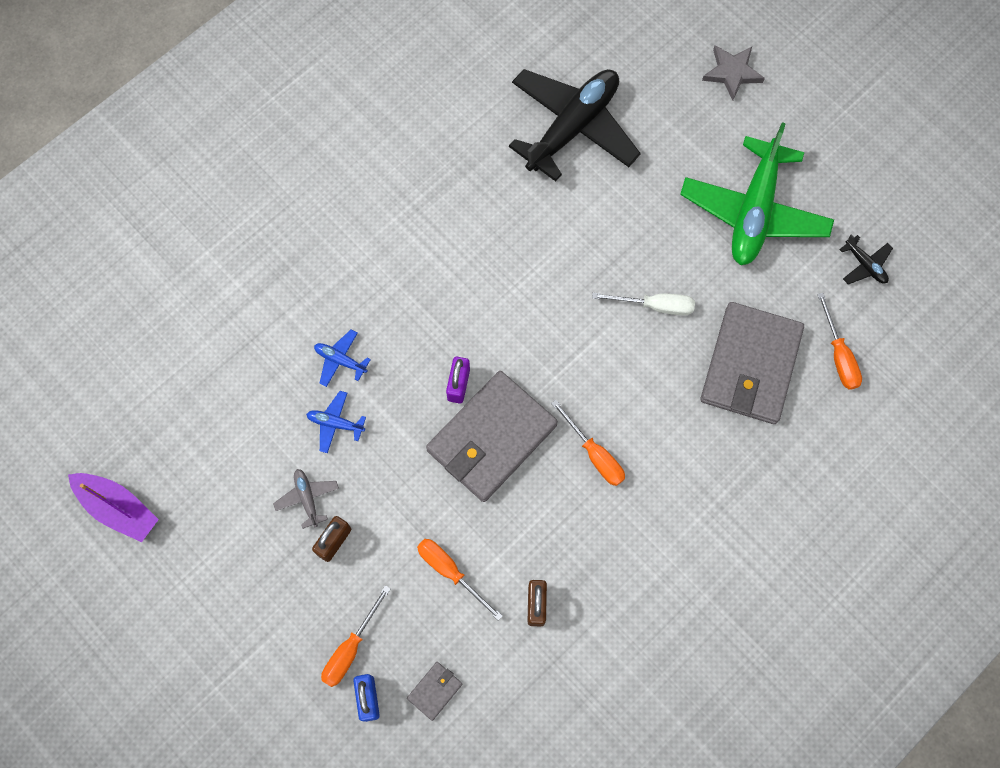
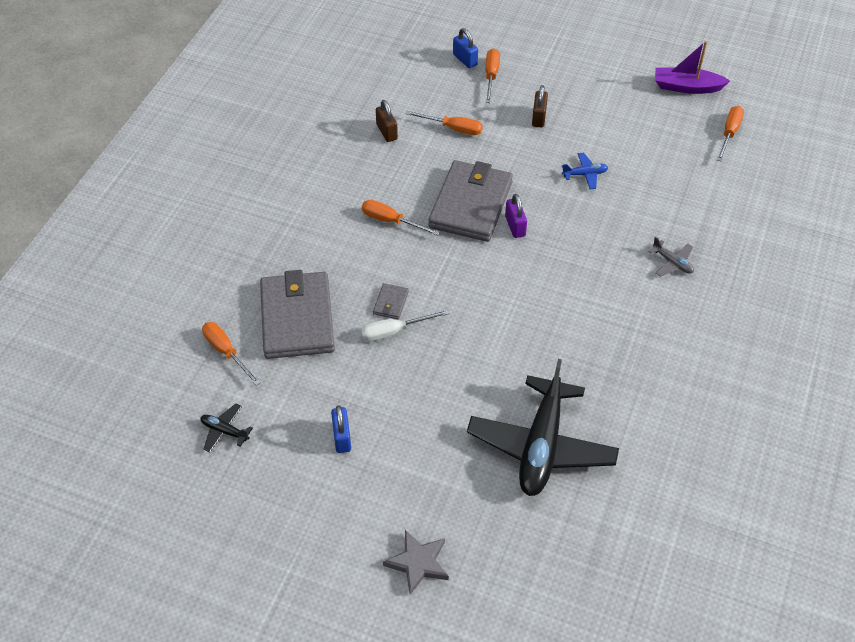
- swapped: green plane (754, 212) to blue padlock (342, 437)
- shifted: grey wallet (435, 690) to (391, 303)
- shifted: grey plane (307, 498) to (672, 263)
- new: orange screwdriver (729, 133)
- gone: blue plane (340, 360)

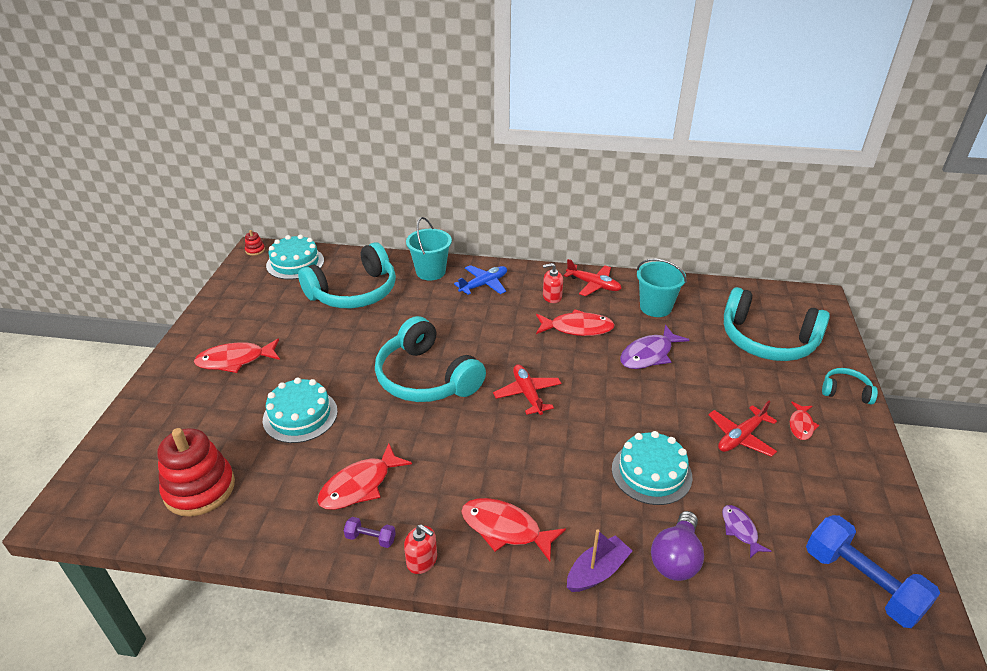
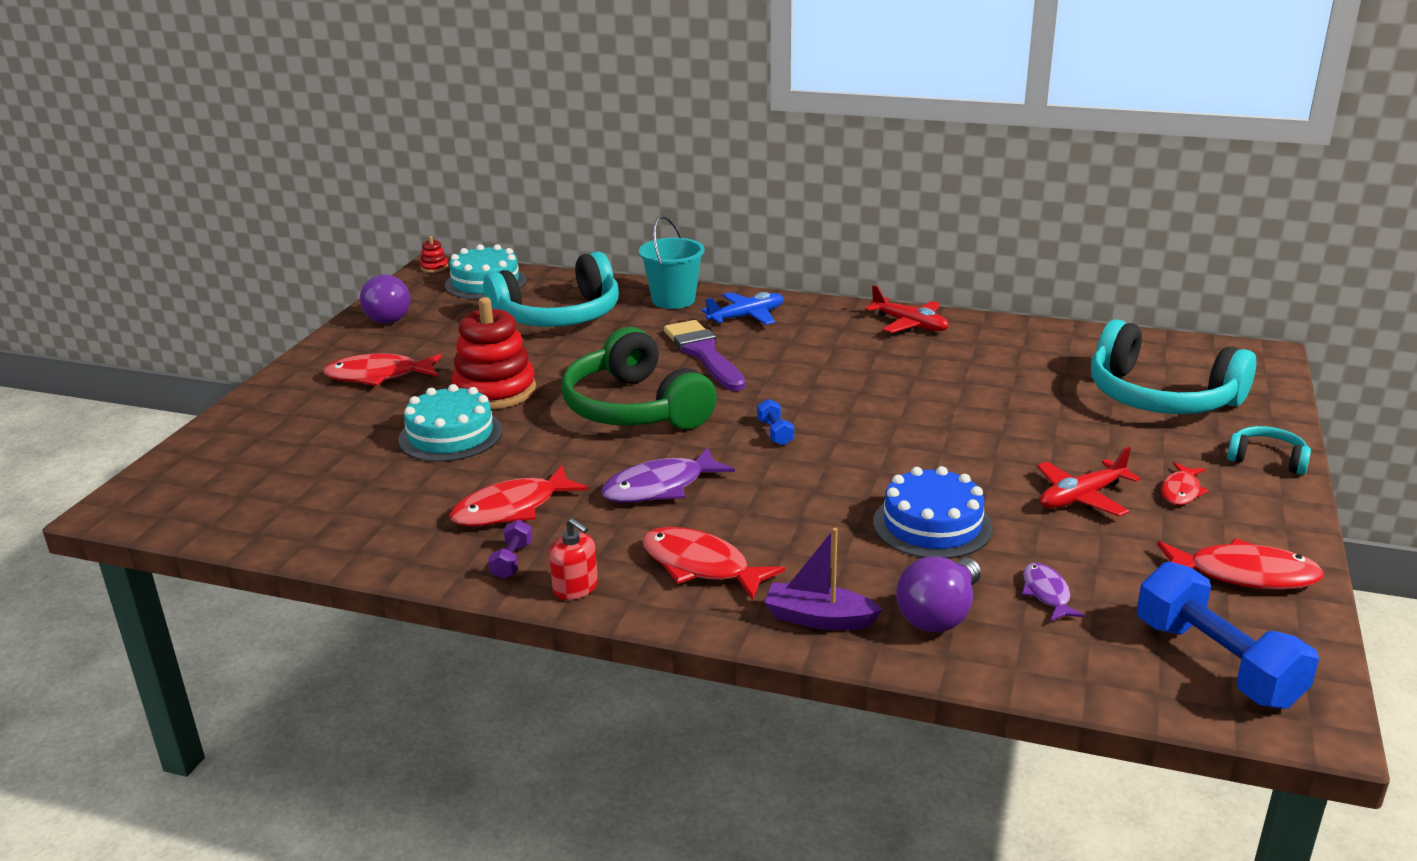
- new: purple light bulb (390, 316)
- shifted: red stacking toy (199, 489) to (495, 391)
- rotated: purple dumbbell (370, 538) = (512, 561) 75 degrees clockwise
- repainted: turquoise headphones (426, 377) to green headphones (635, 408)
- shifted: purple fish (649, 354) to (660, 487)
- new: purple brush (704, 354)
- swapped: red plane (527, 394) to blue dumbbell (775, 433)
- rotated: purple boat (597, 571) = (819, 618) 135 degrees counterclockwise
- repainted: turquoise cake (651, 472) to blue cake (932, 525)
- shifted: red fish (577, 328) to (1244, 575)
- gone: red soap dispenser (552, 297)
- gone: turquoise bucket (655, 307)

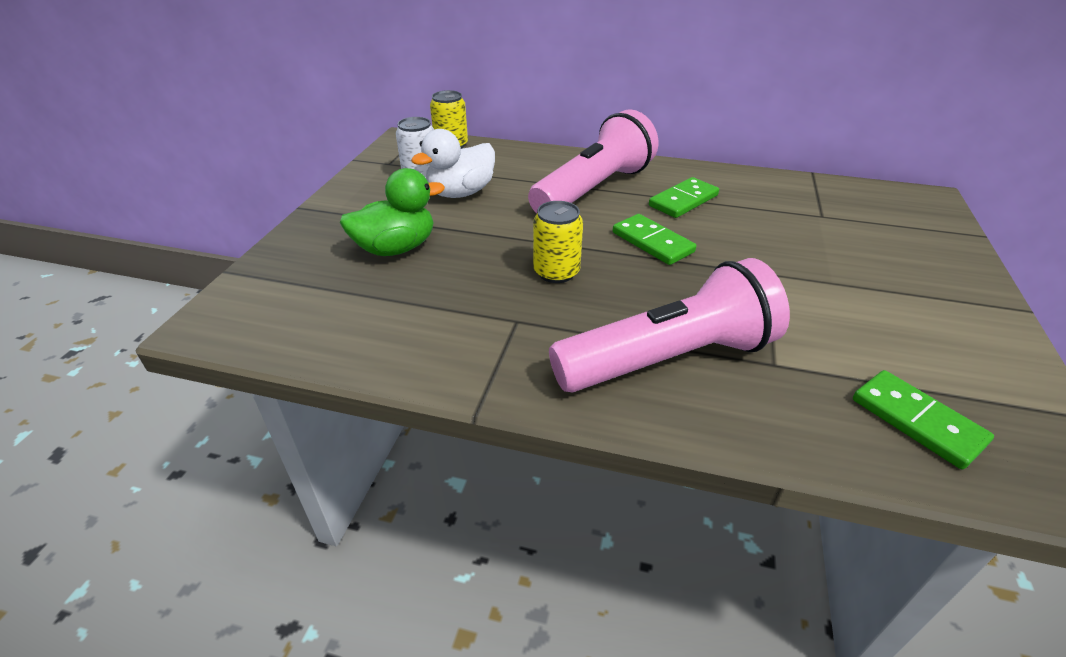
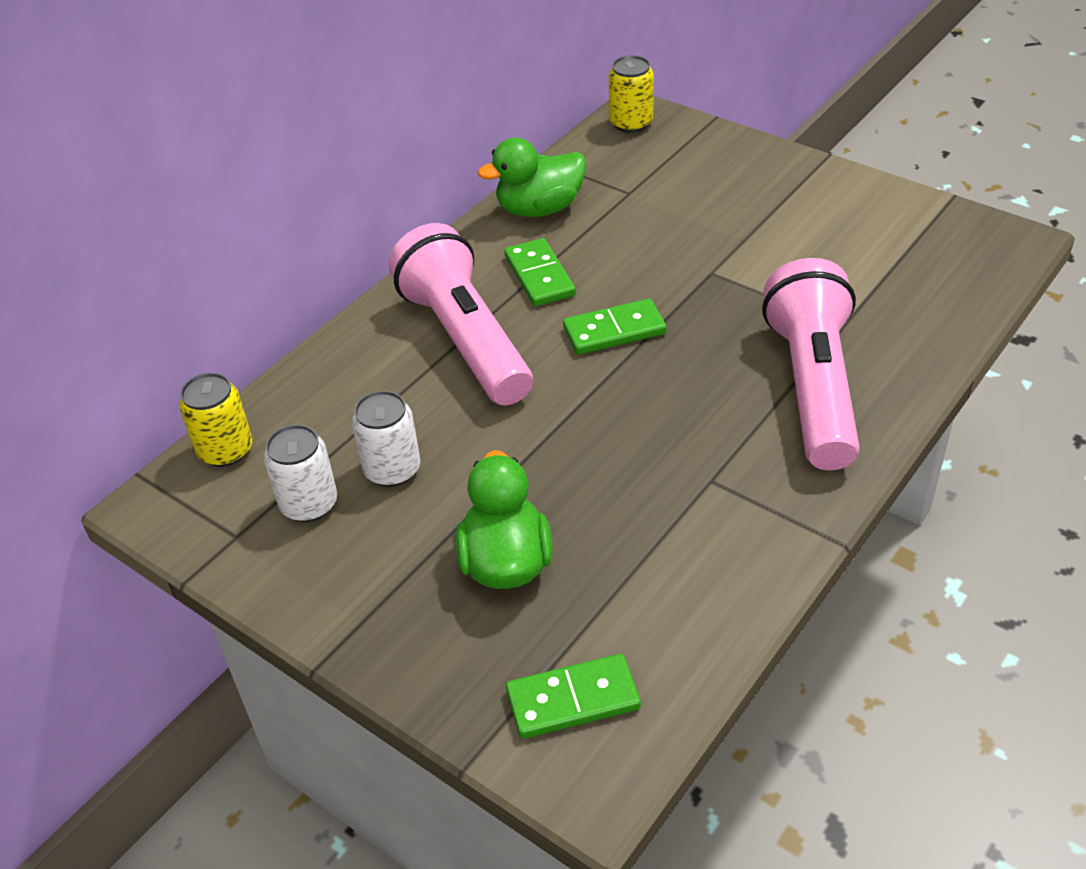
- swapped: white duck (460, 193) to white can (392, 469)
- new: green duck (539, 209)
- shifted: green domino (917, 421) to (573, 699)
- shifted: yellow can (556, 272) to (631, 123)

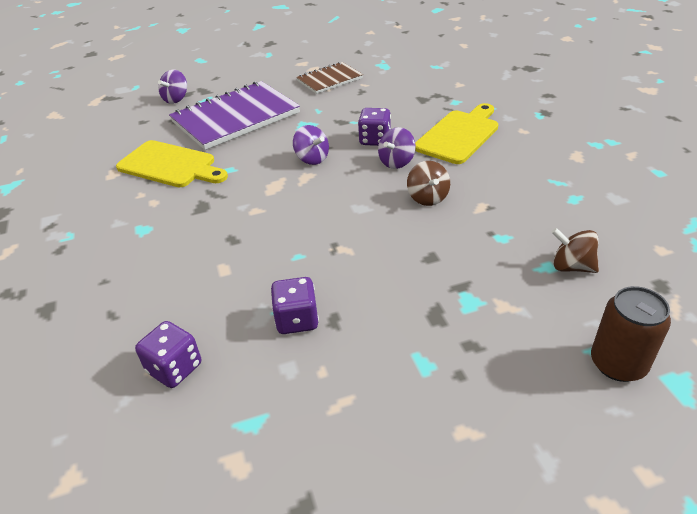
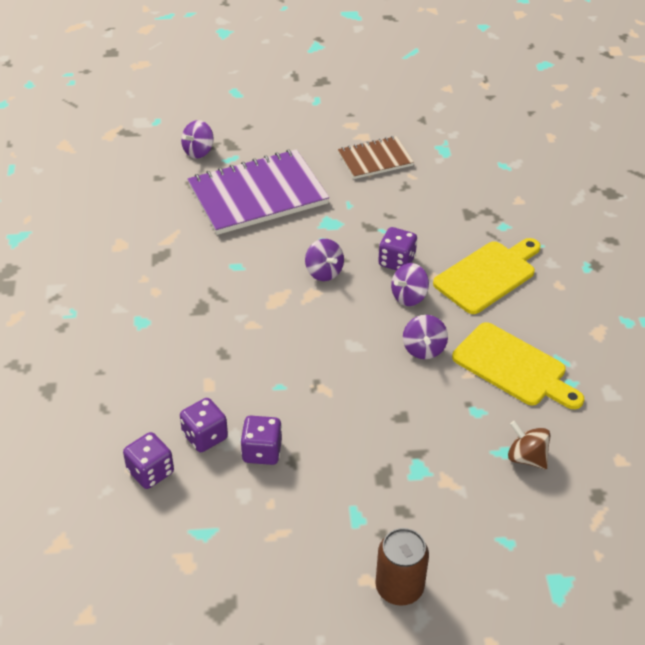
- new: purple dice (205, 436)
- shifted: brown can (618, 363) to (399, 587)
- repainted: brown spinning top (427, 198) to purple spinning top (423, 349)
- shifted: yellow cutting board (170, 165) to (513, 367)

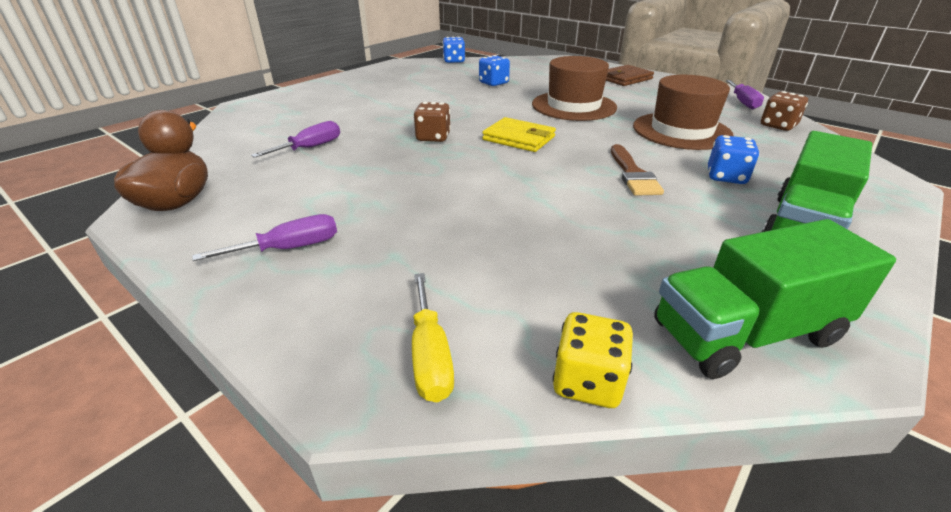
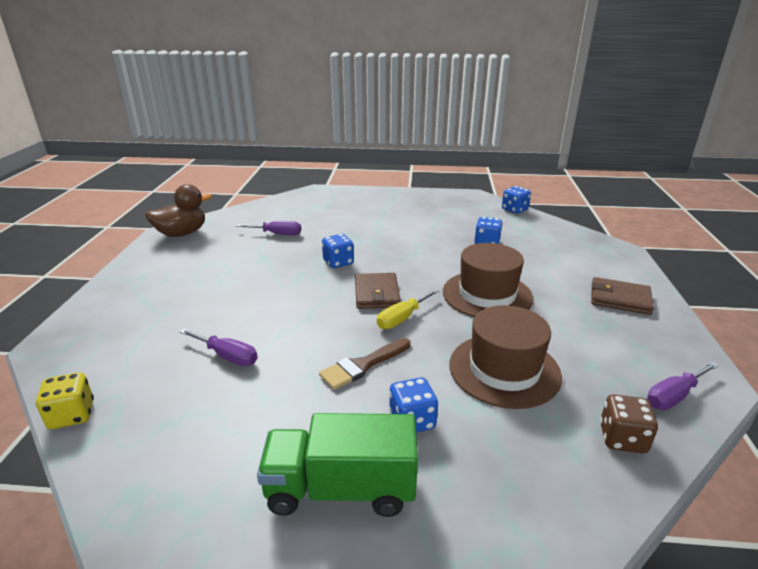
- shifted: purple screwdriver (289, 248) to (227, 356)
- repainted: brown dice (433, 137) to blue dice (338, 262)
- repainted: yellow wallet (519, 138) to brown wallet (377, 293)
- shifted: yellow screwdriver (430, 356) to (402, 318)
- gone: green truck (745, 333)

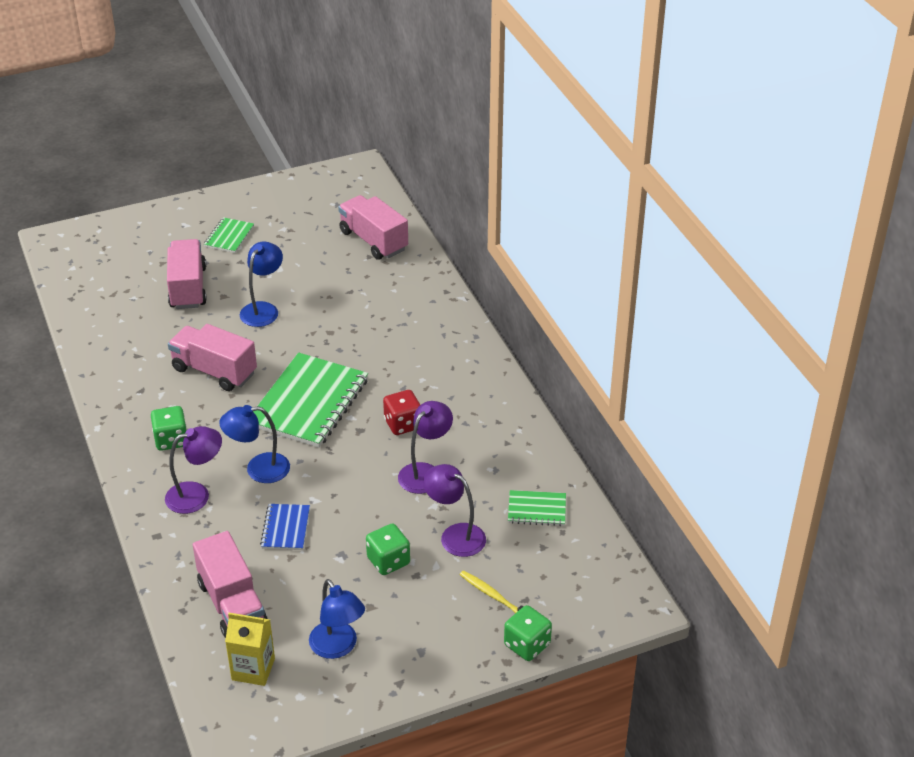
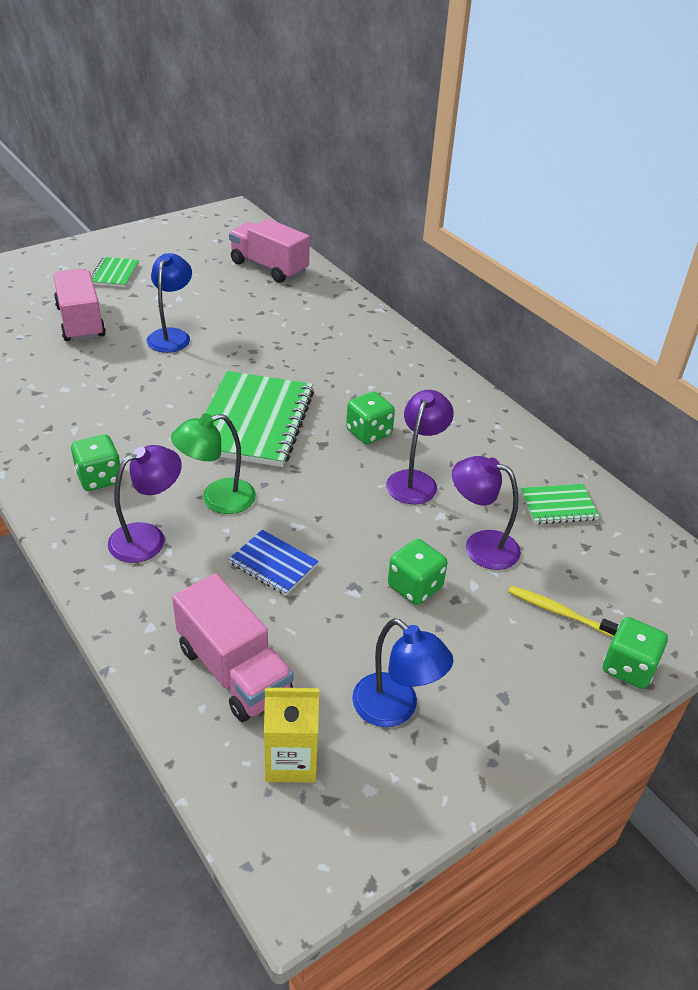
- repainted: blue lamp (258, 469) to green lamp (217, 499)
- rotated: blue notebook (285, 528) = (273, 564) 45 degrees counterclockwise
- repainted: red dice (403, 424) to green dice (369, 433)
- gone: pink truck (214, 371)

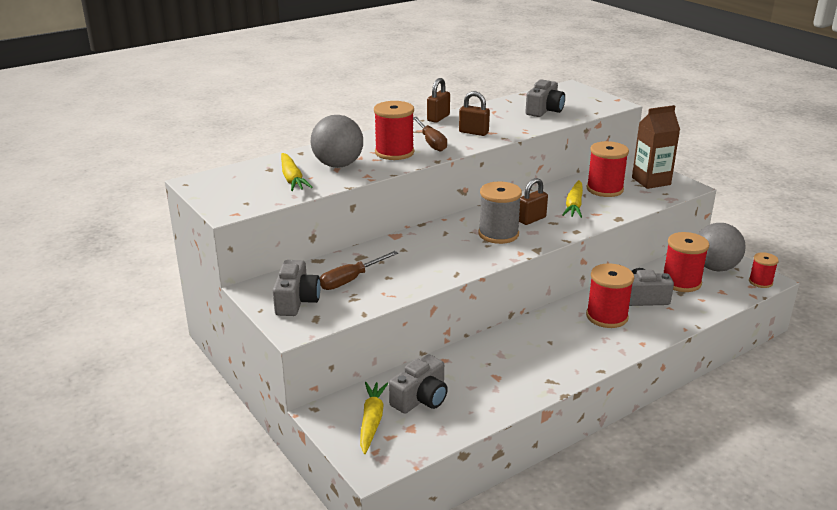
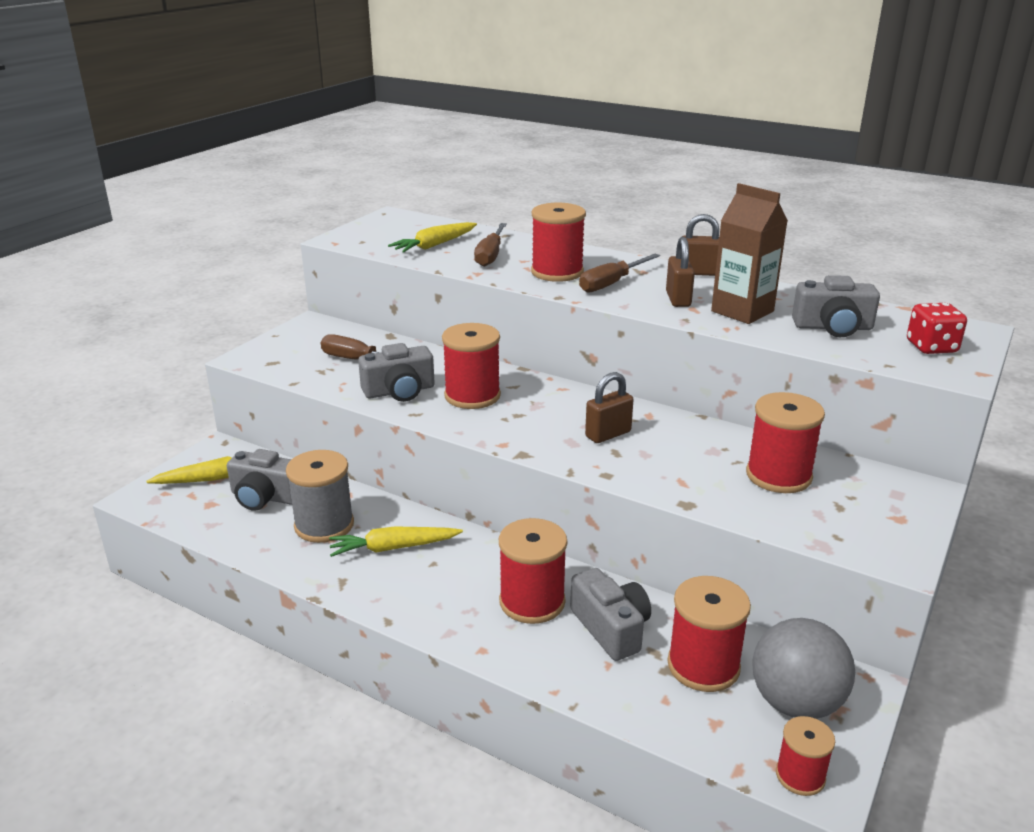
- shifted: grey spool (498, 234) to (324, 525)
- shifted: yellow carrot (574, 205) to (393, 548)
- shifted: grey camera (296, 301) to (399, 391)
- new: red spool (472, 396)
- swapped: grey ball (338, 165) to brown screwdriver (490, 255)
- rotated: brown padlock (531, 219) = (608, 434) 60 degrees counterclockwise
- shifted: brown carton (651, 181) to (742, 311)
- new: red dice (931, 347)

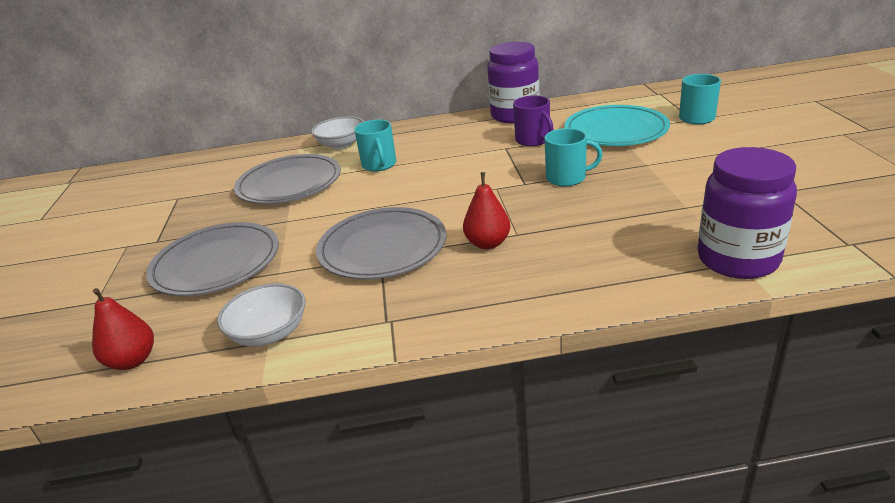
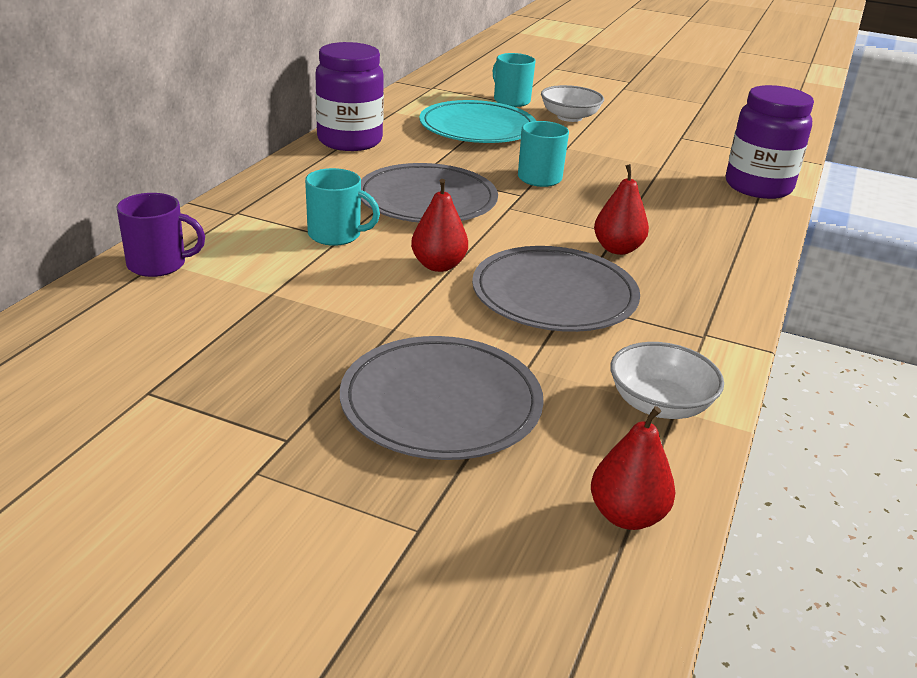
- shifted: purple mug (533, 140) to (158, 264)
- shifted: grey plate (289, 184) to (427, 200)
- new: red pear (438, 265)
- shifted: white bowl (341, 144) to (569, 117)

